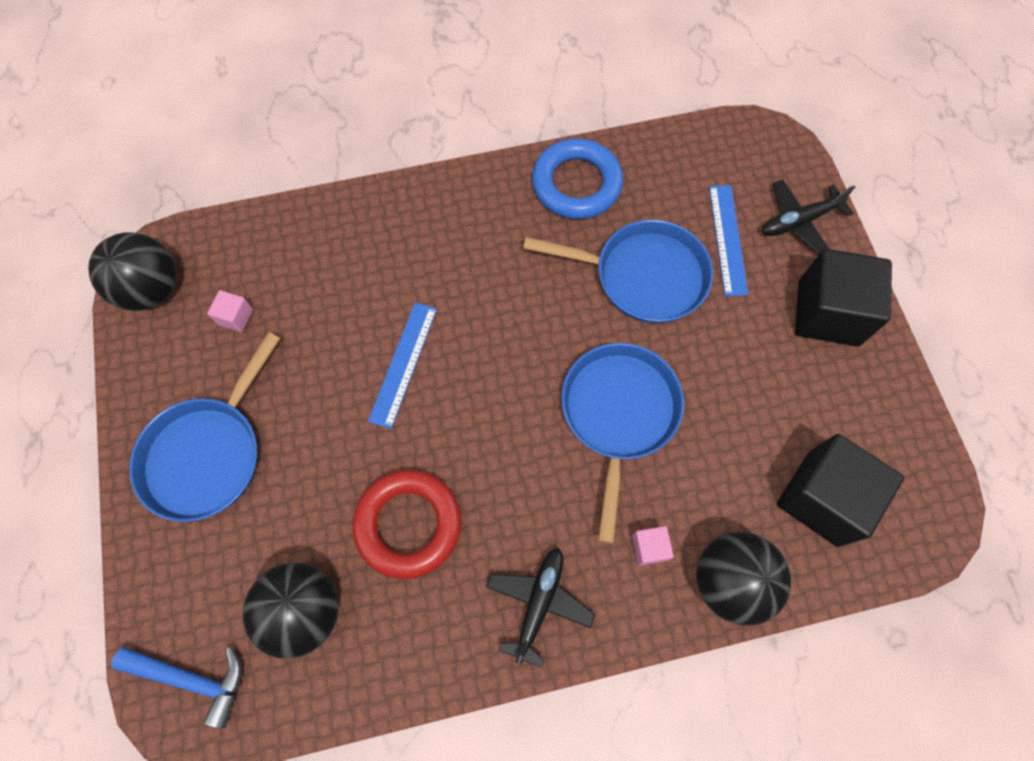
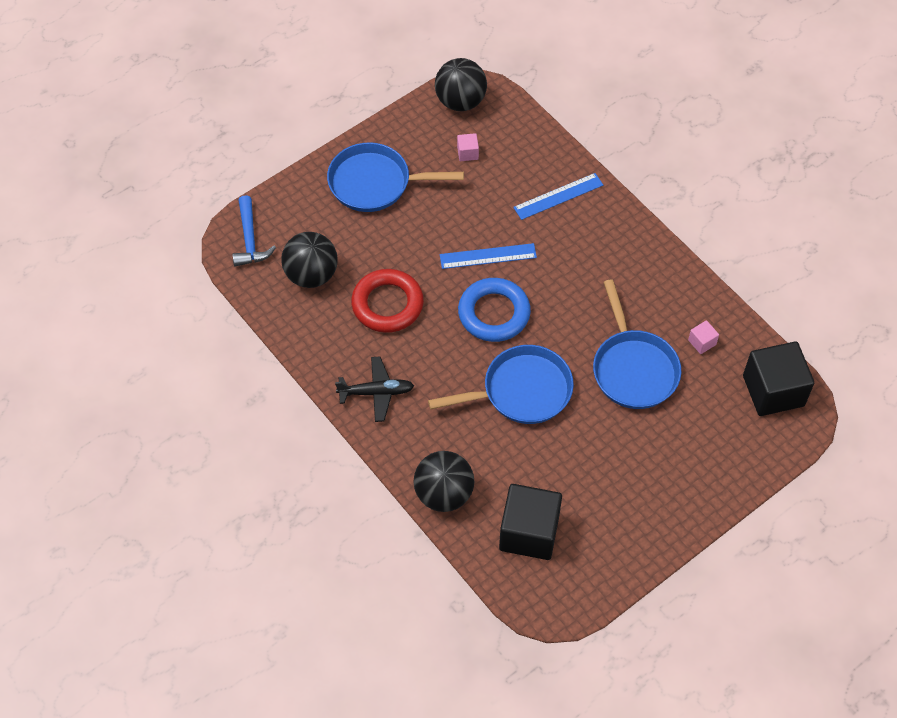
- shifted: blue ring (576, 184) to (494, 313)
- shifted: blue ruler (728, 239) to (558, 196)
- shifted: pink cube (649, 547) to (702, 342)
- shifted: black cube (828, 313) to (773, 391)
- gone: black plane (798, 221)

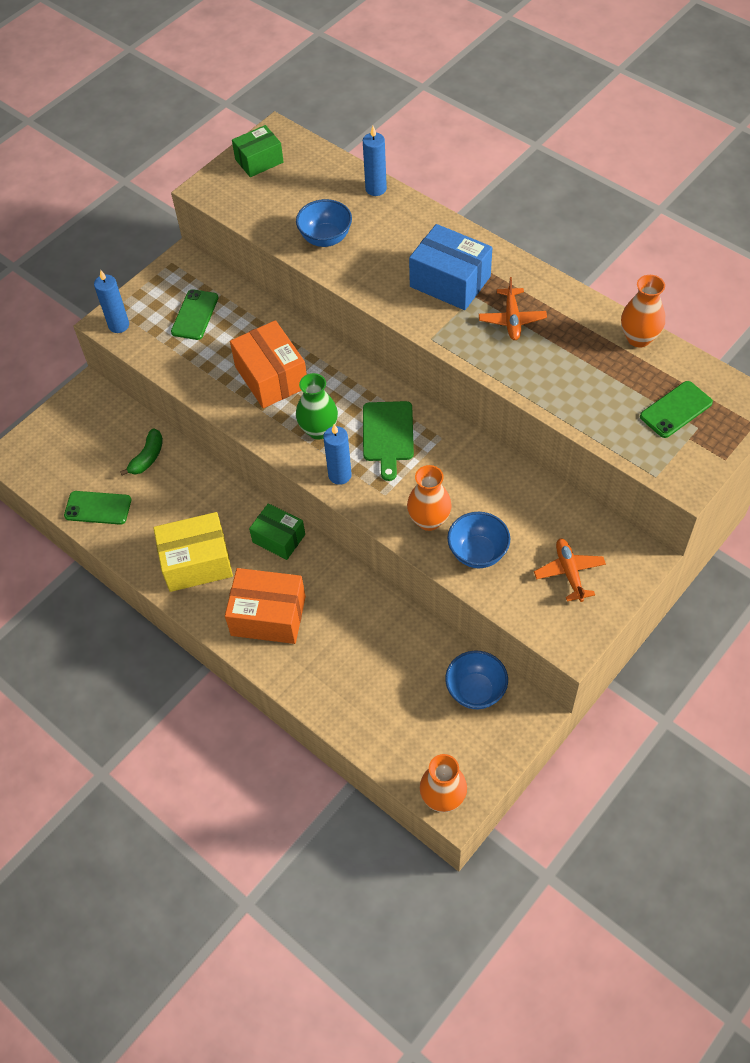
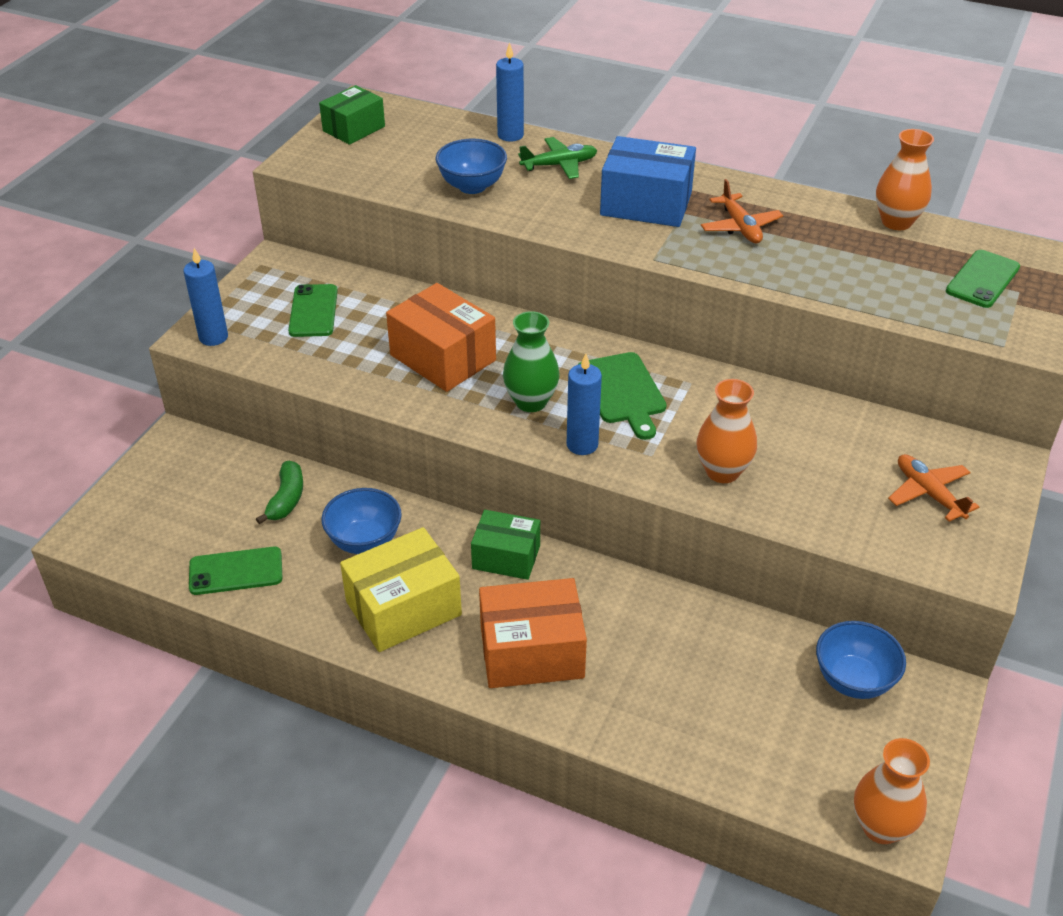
- shifted: blue bowl (477, 553) to (364, 541)
- new: green plane (559, 165)

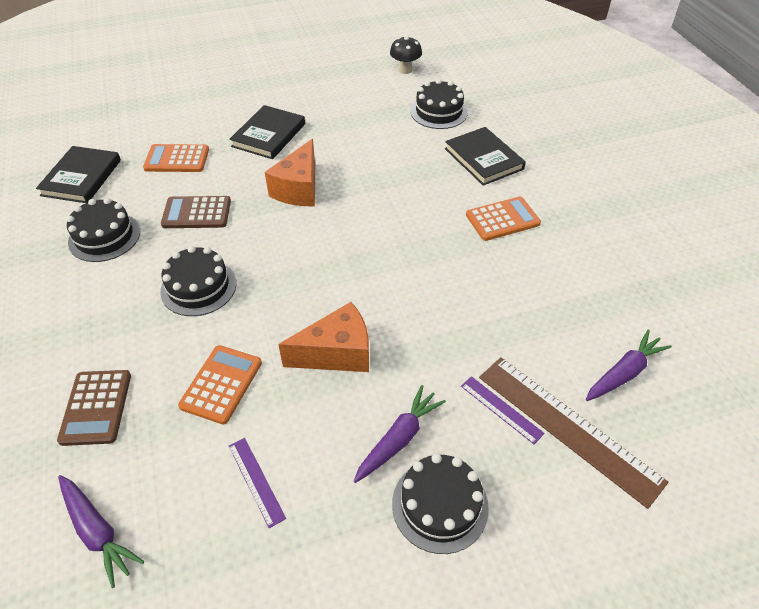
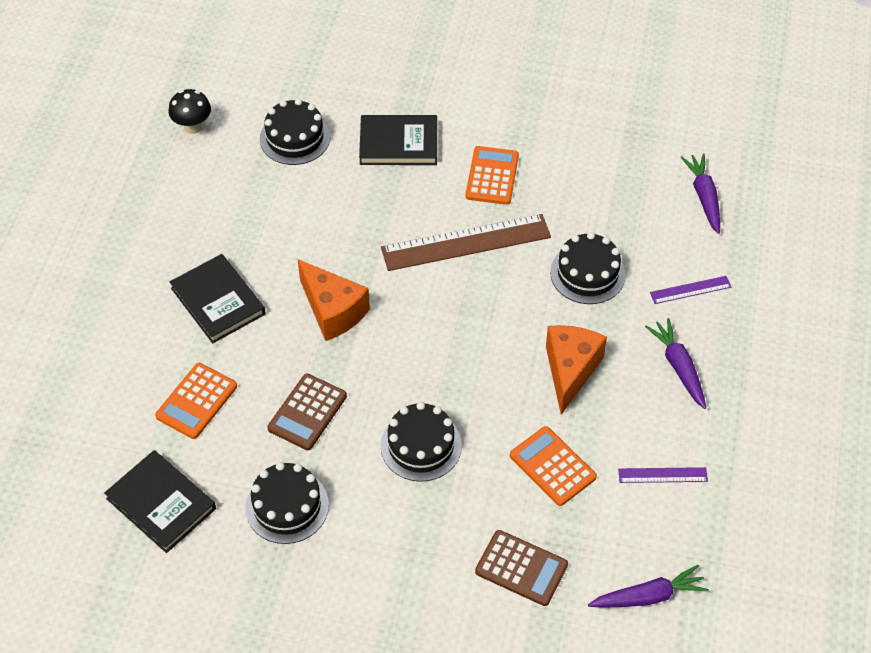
- shifted: brown ruler (567, 427) to (466, 243)
- shifted: black cake (440, 505) to (587, 273)

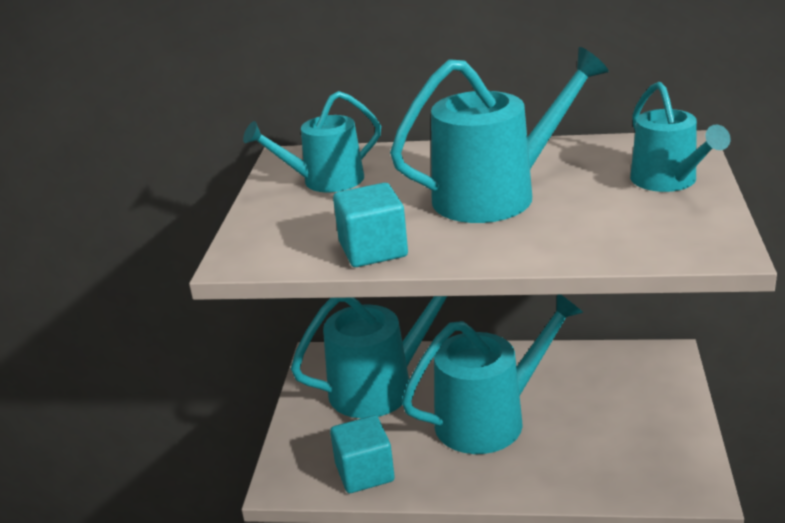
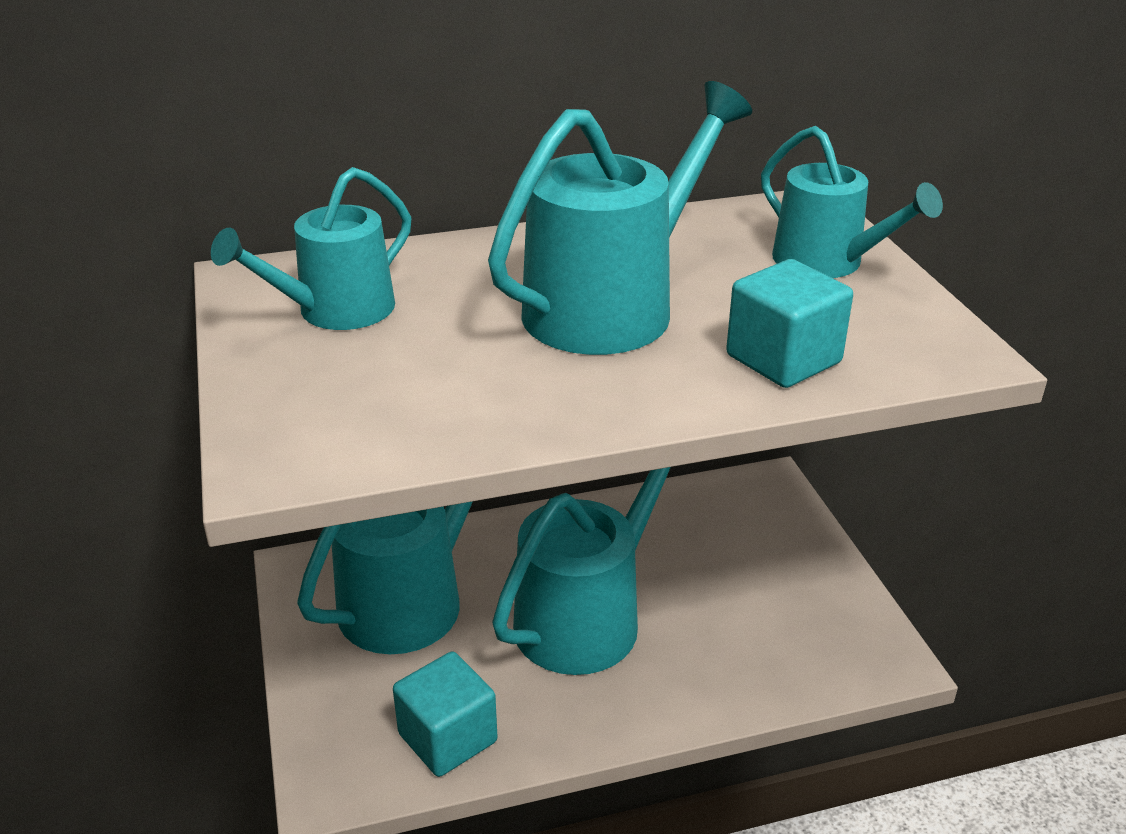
- shifted: turquoise cube (373, 250) to (783, 359)

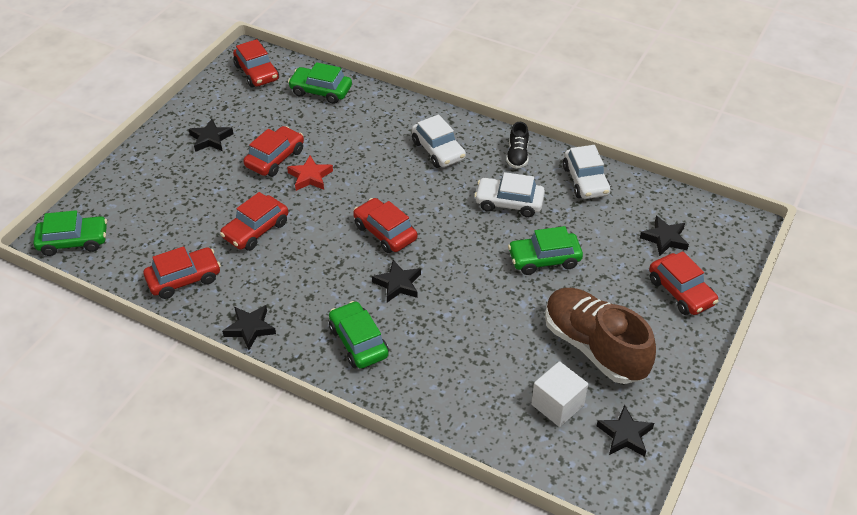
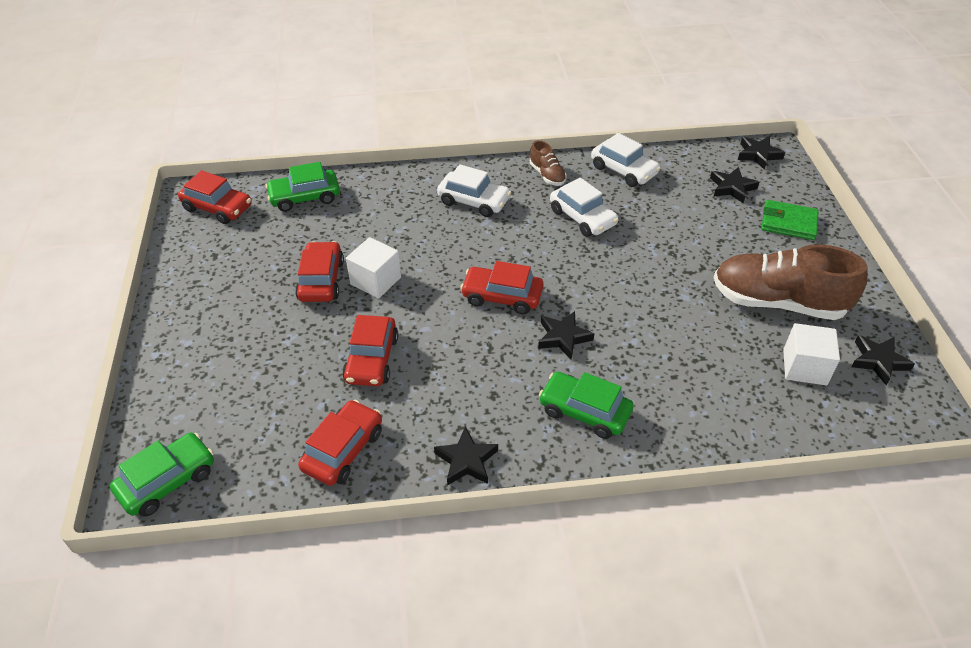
- swapped: red star (310, 177) to white cube (375, 281)
- repainted: black shoe (517, 155) to brown shoe (547, 175)
- rotated: white car (509, 203) = (582, 217) 105 degrees counterclockwise
- shifted: black star (211, 139) to (758, 155)
- swapped: red car (681, 291) to green wallet (788, 223)
- gone: green car (544, 259)

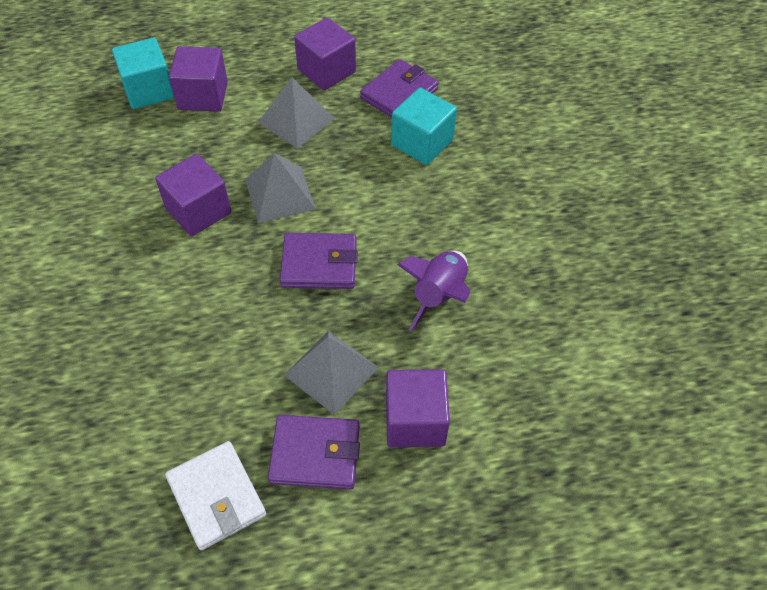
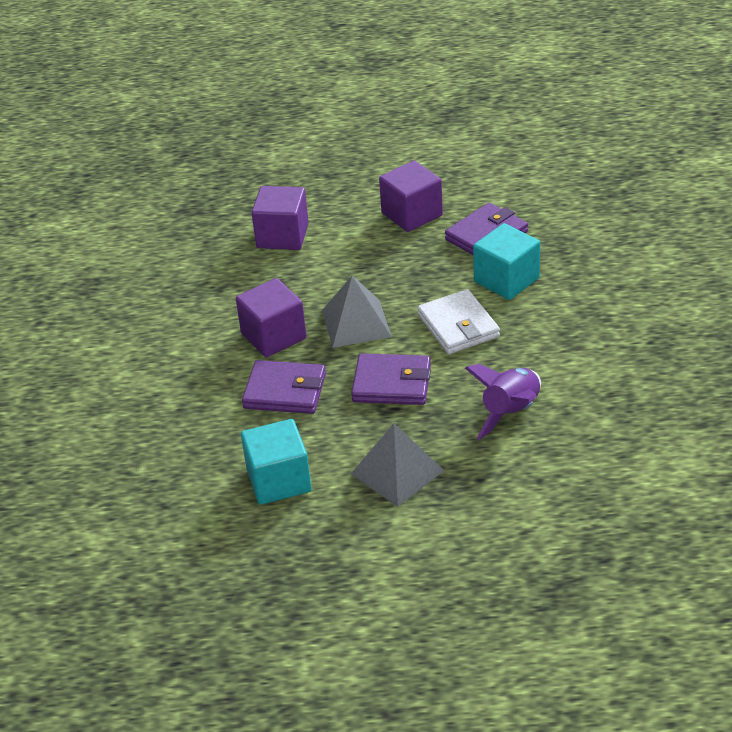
- shifted: turquoise cube (148, 90) to (279, 480)
- shifted: purple wallet (315, 454) to (285, 391)
- shifted: white wallet (216, 497) to (458, 326)
- gone: grey pyramid (296, 120)
- gone: purple cube (415, 421)

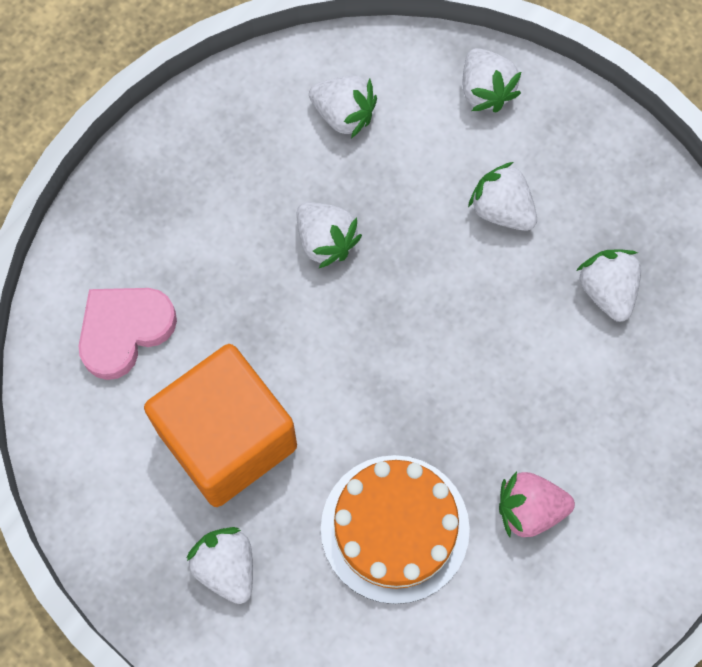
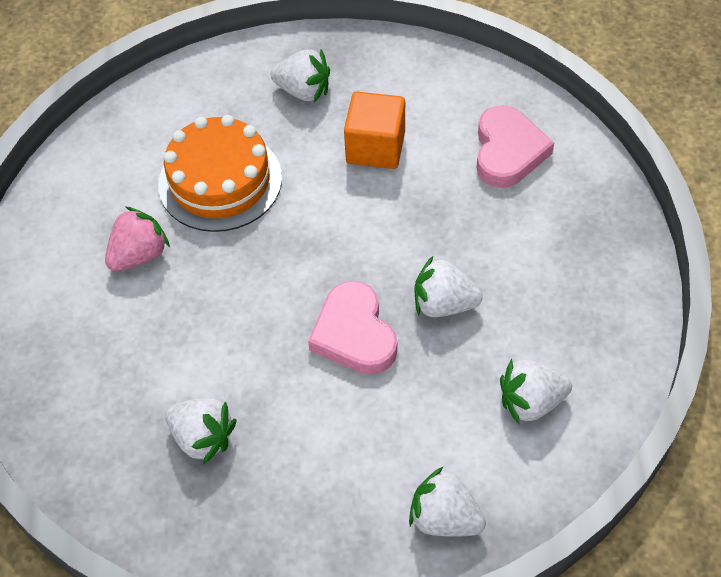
- new: pink heart (354, 334)
- scaled: orange cube (227, 439) = (375, 147) x0.60
- gone: white strawberry (502, 209)

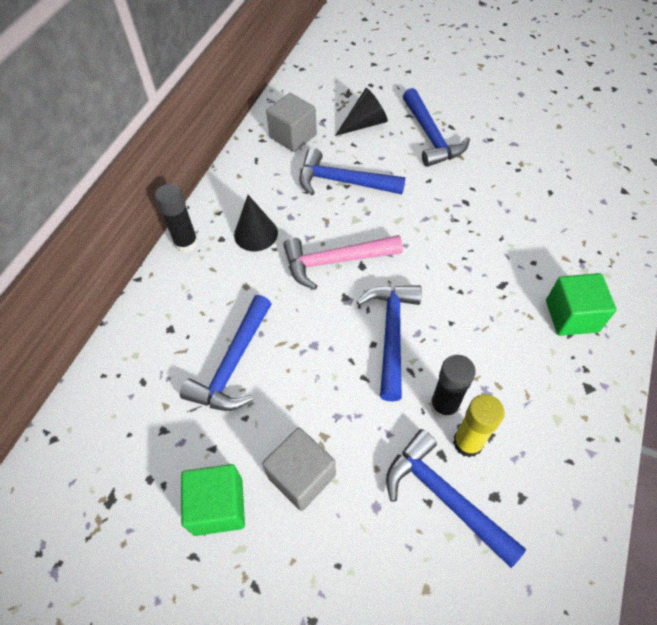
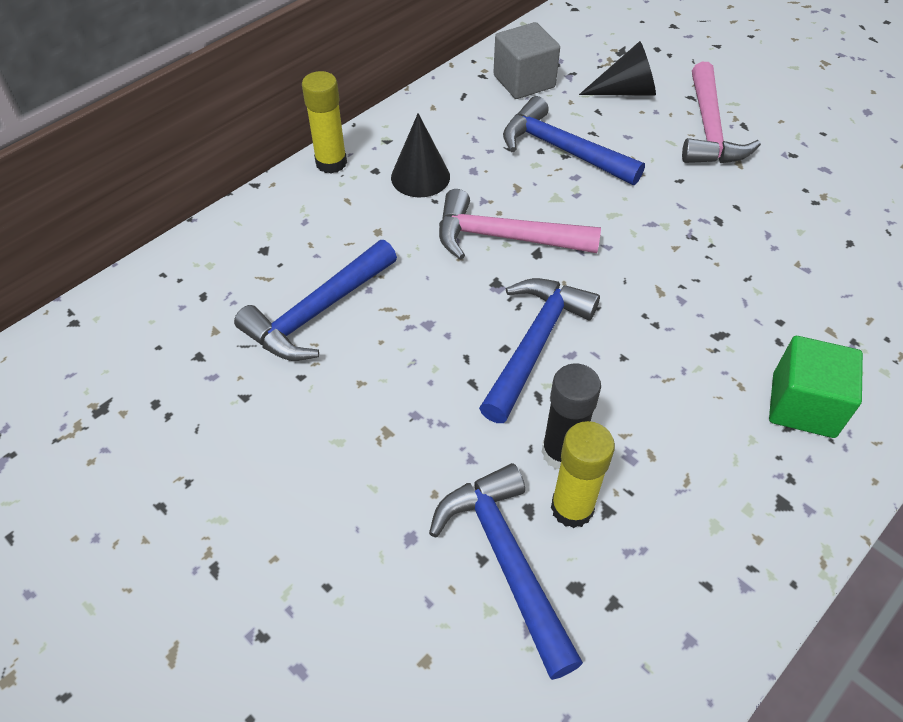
- repainted: black glue stick (186, 243) to yellow glue stick (331, 163)
- repainted: blue hammer (431, 136) to pink hammer (709, 129)
- gone: green cube (218, 506)
- gone: grey cube (301, 476)

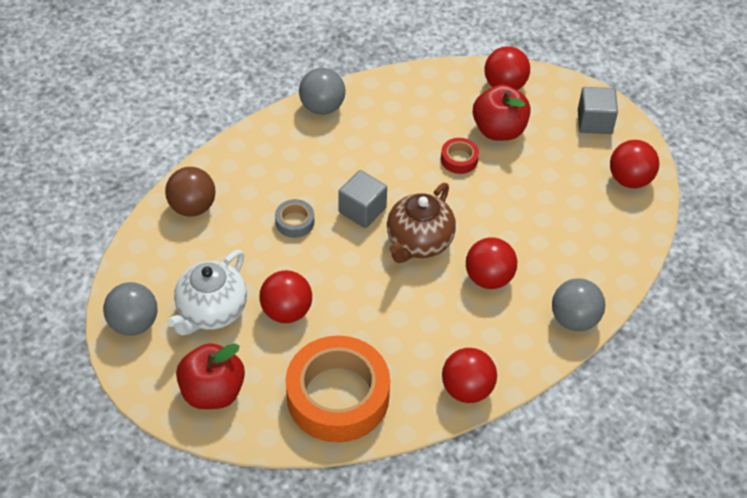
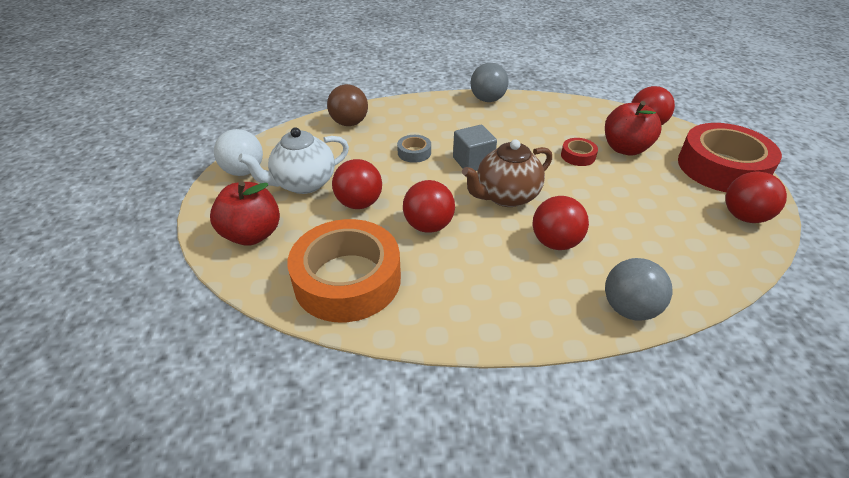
- repainted: grey ball (134, 323) to white ball (244, 171)
- shifted: red ball (467, 389) to (428, 226)
- swapped: grey cube (594, 122) to red tape (722, 167)

